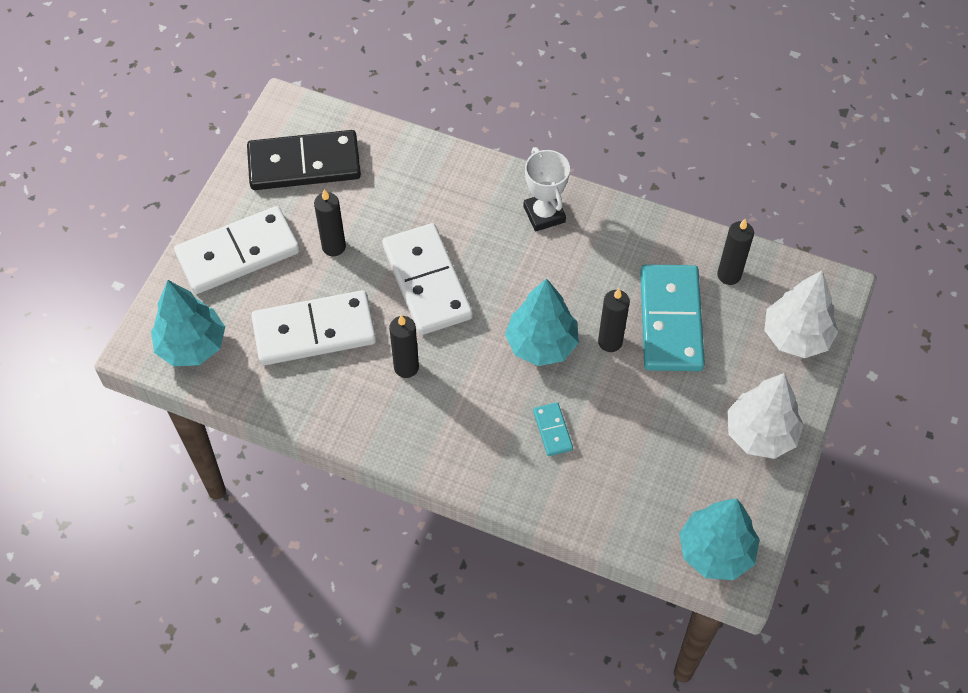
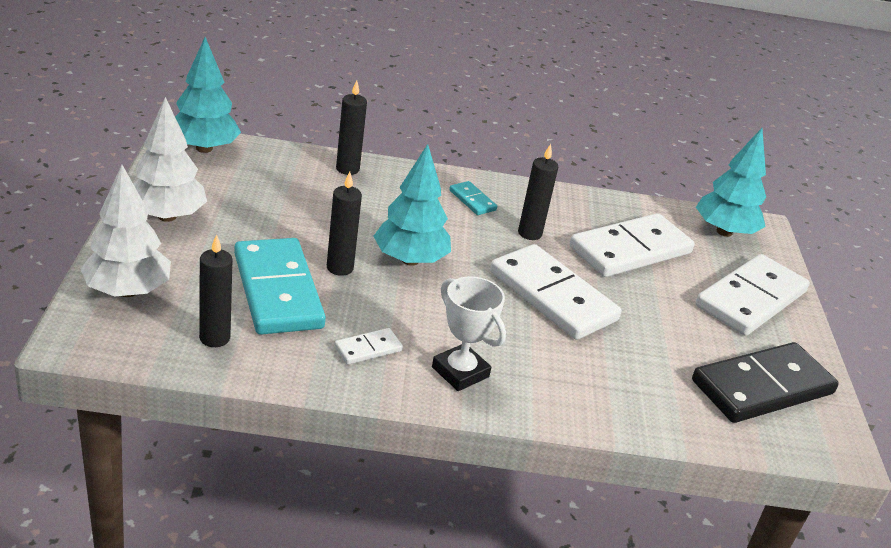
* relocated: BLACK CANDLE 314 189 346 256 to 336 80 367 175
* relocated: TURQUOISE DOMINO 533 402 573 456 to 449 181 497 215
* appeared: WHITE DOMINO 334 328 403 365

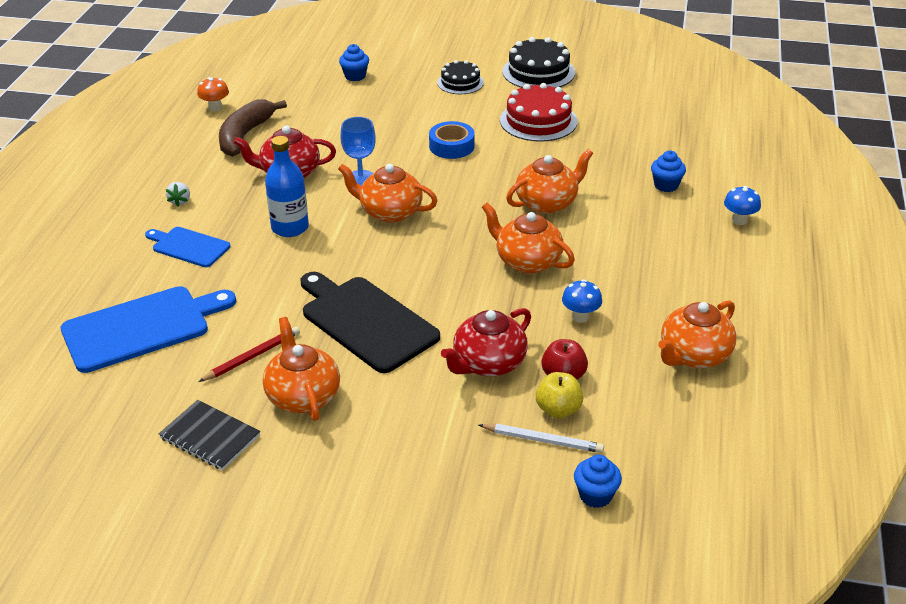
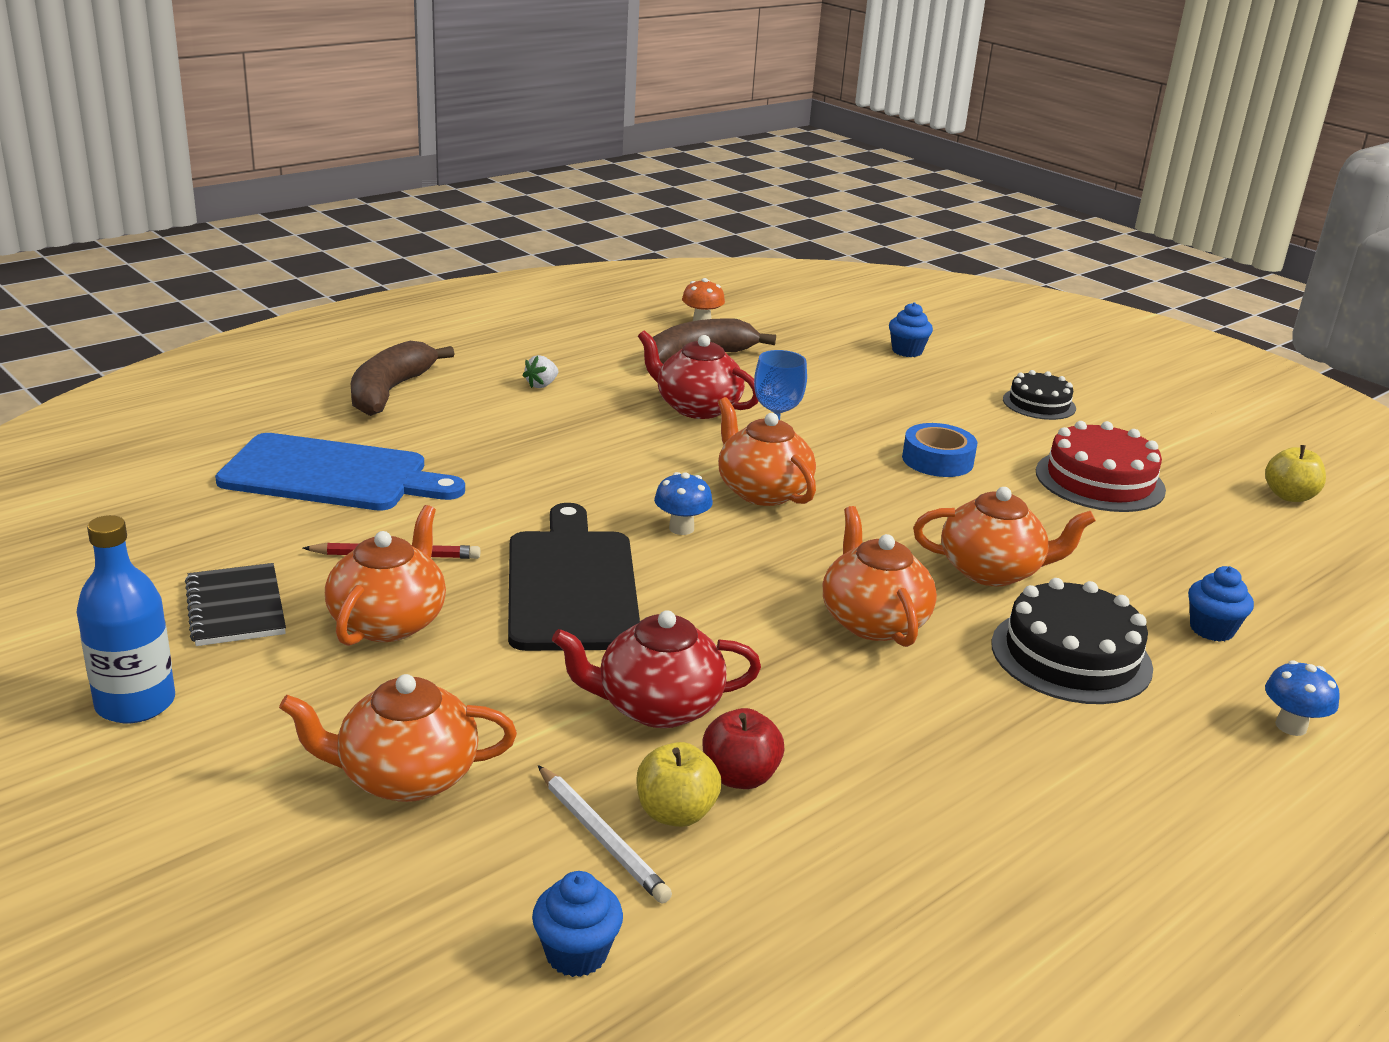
* relocated: BLACK CAKE 502 37 575 88 to 991 578 1153 704
* relocated: BLUE BOTTLE 265 136 309 237 to 77 515 175 723
* missing: BLUE CUTTING BOARD 145 227 230 267
* relocated: BLUE MUSHROOM 562 279 602 323 to 654 472 713 535
* relocated: ORANGE TEAPOT 658 300 737 368 to 279 674 517 802
* appeared: BROWN BANANA 351 341 454 416
* appeared: YELLOW APPLE 1265 445 1326 502

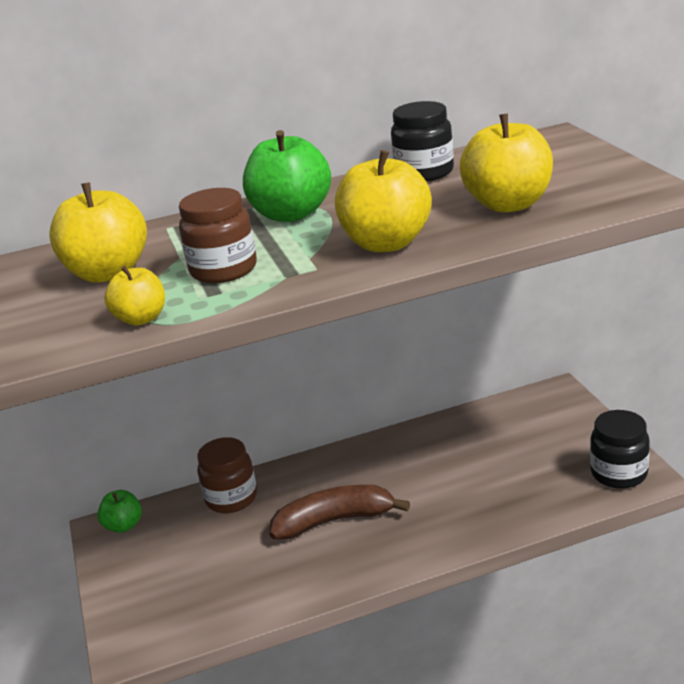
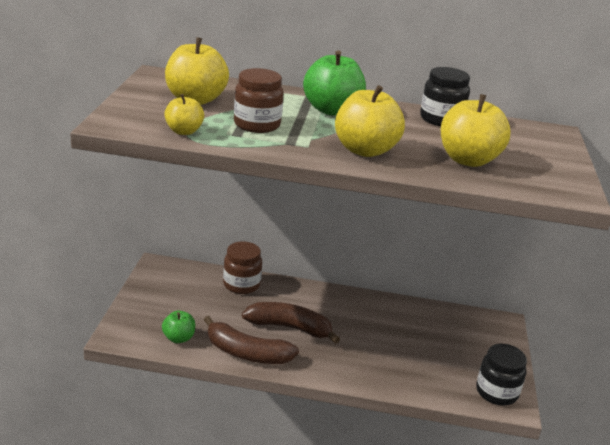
* relocated: GREEN APPLE 97 490 142 533 to 162 311 195 343
* appeared: BROWN BANANA 204 316 299 364

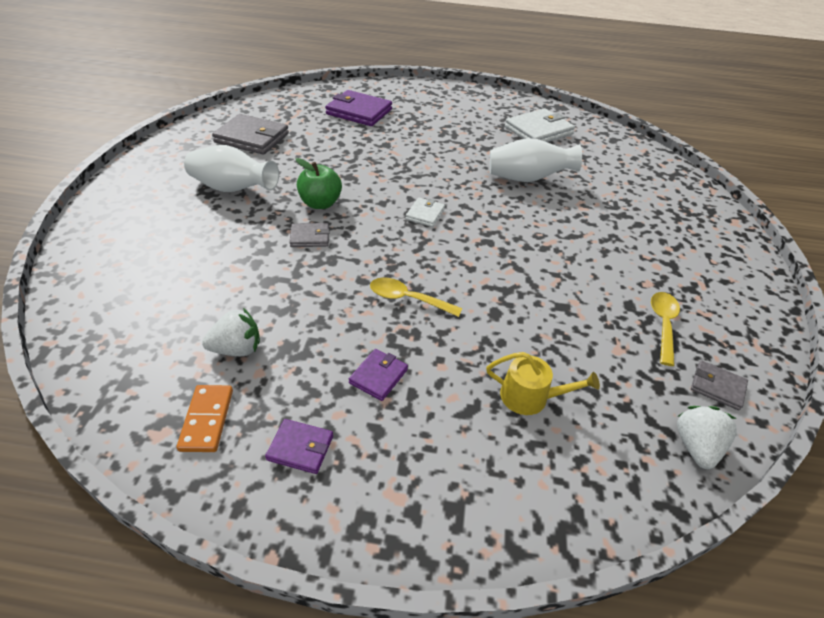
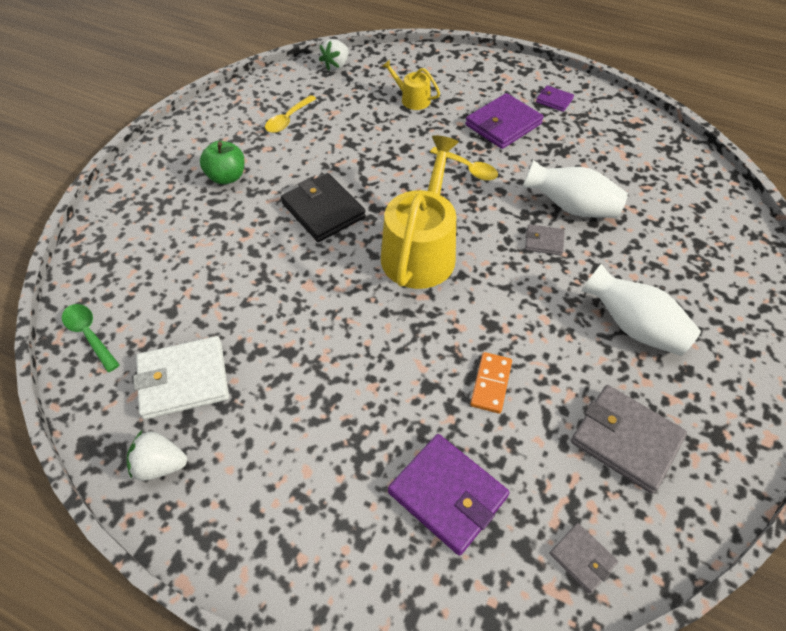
* relocated: WHITE VASE 490 138 582 182 to 523 160 628 218
* relocated: GREEN APPLE 296 158 342 209 to 200 141 245 184
* exchanged: WHITE WALLET 405 198 445 227 to YELLOW WATERING CAN 381 135 459 289
* relocated: WHITE STRAWBERRY 202 308 260 356 to 127 430 187 481
* size: PURPLE WALLET 349 349 408 401 = 465 93 544 149 x1.92
* relocated: GREY WALLET 691 360 748 411 to 549 523 618 594
* relocated: ORANGE DOMINO 177 385 233 452 to 470 352 512 414
* appeared: BLACK WALLET 281 173 366 242
* appeared: GREEN SPOON 62 304 120 372

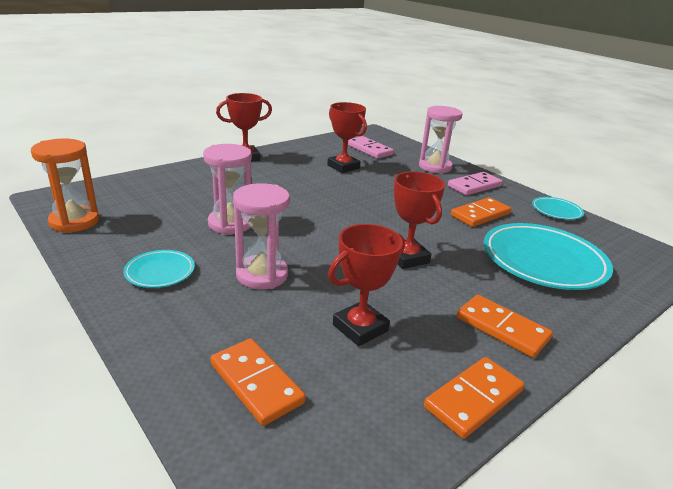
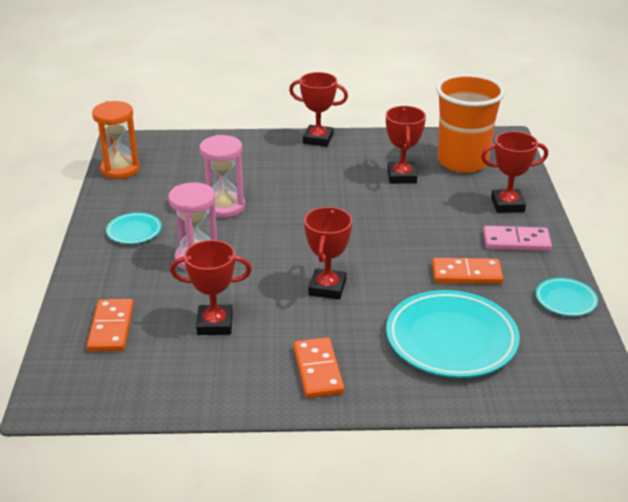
* exchanged: PINK HOURGLASS 419 106 462 174 to RED TROPHY 481 131 548 213
* exchanged: PINK DOMINO 348 136 394 159 to ORANGE CUP 436 74 505 173
* missing: ORANGE DOMINO 424 357 524 439

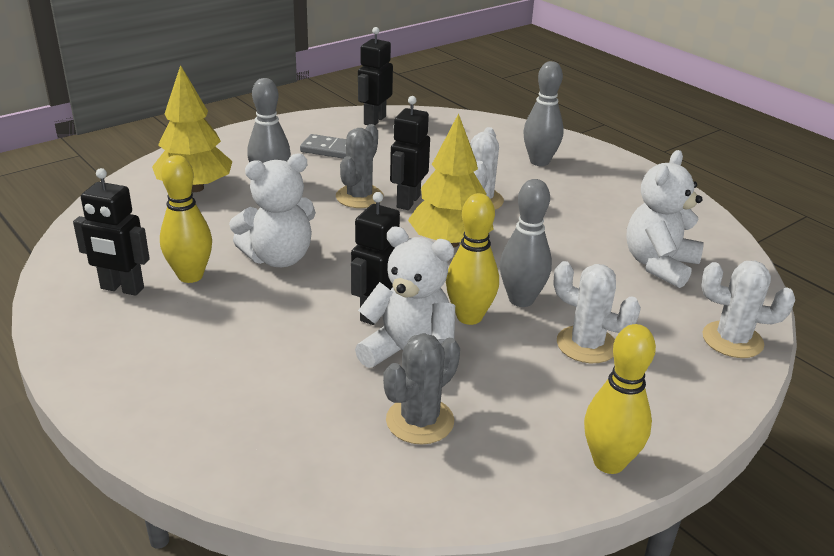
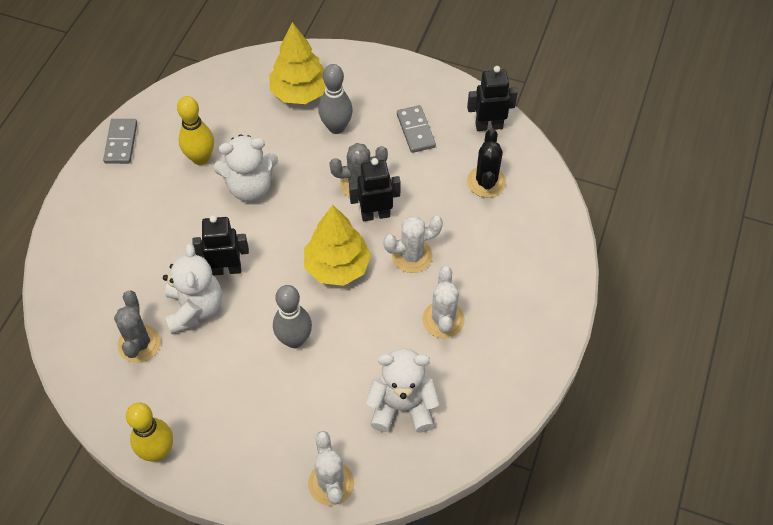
* missing: GREY BOWLING PIN 523 61 564 166
* spun: WHITE TEDDY BEAR 229 153 316 267 = 214 135 278 202 45 degrees counterclockwise
* missing: BLACK ROBOT 73 168 150 296
* missing: YELLOW BOWLING PIN 446 193 499 325
* relocated: WHITE CACTUS 553 261 641 363 to 422 266 465 338
* spun: GREY CACTUS 383 333 460 444 = 114 290 161 363 75 degrees clockwise
* appeared: GREY DOMINO 103 119 137 164
* appeared: BLACK CACTUS 467 128 506 198

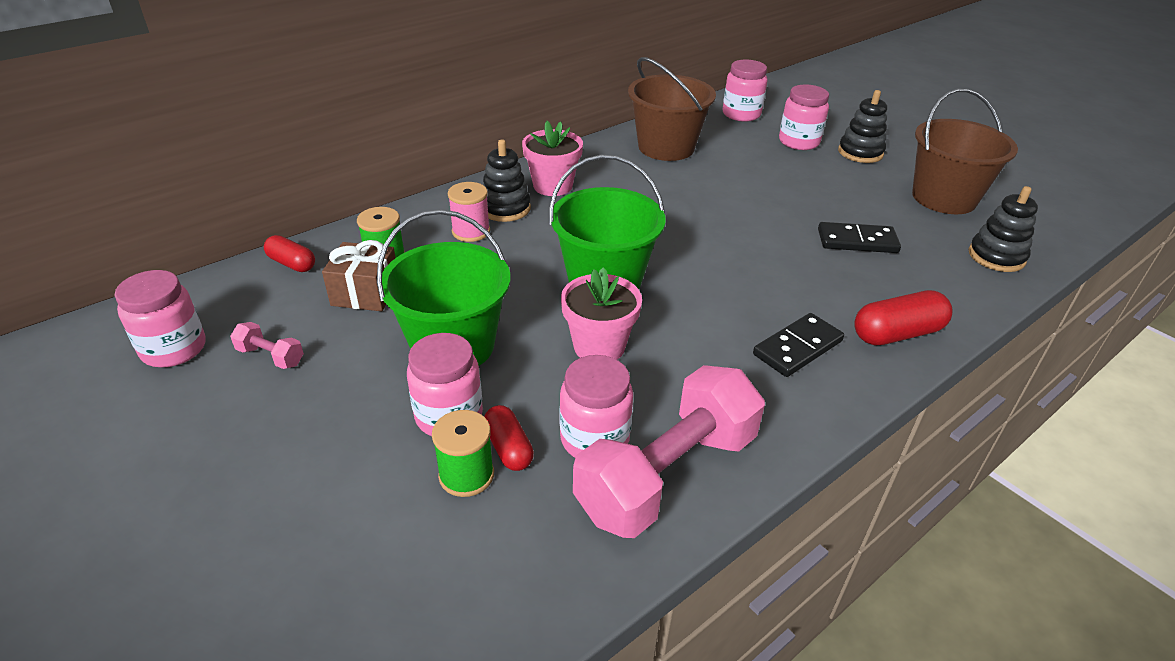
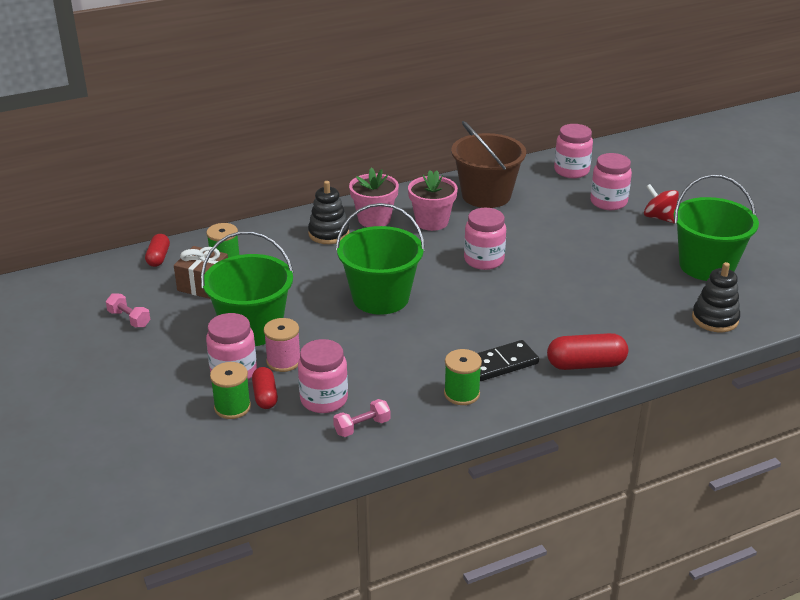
* colour: BROWN BUCKET 912 88 1018 214 to GREEN BUCKET 674 174 759 281
* exchanged: BLACK STACKING TOY 838 90 887 163 to RED SPINNING TOP 644 184 679 223
* relocated: PINK SPOOL 448 182 490 242 to 264 318 300 372
* missing: BLACK DOMINO 818 222 901 253
* spun: RED CAPSULE 264 235 315 272 = 145 234 170 267 45 degrees clockwise
* relocated: PINK FLOWER POT 561 267 642 360 to 408 170 458 231
* relocated: PINK JAR 115 270 206 367 to 464 208 506 270
* size: PINK DUMBBELL 573 365 765 538 = 333 399 390 437 x0.40
* appeared: GREEN SPOOL 444 349 482 405

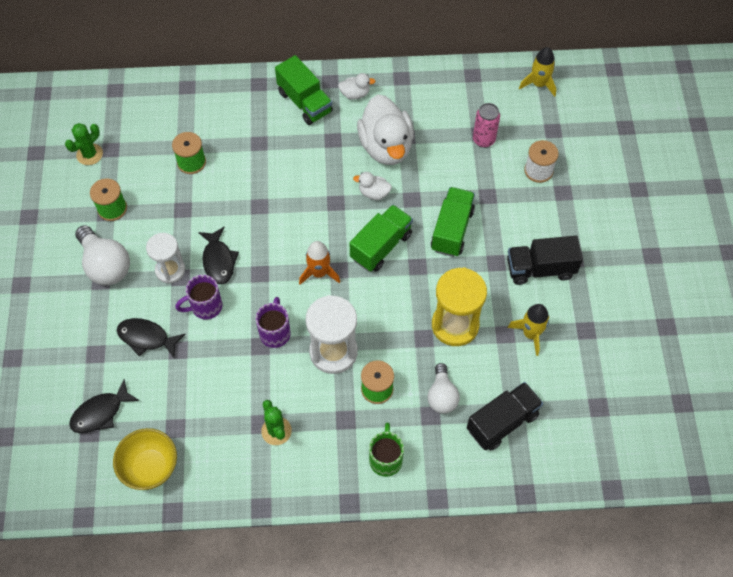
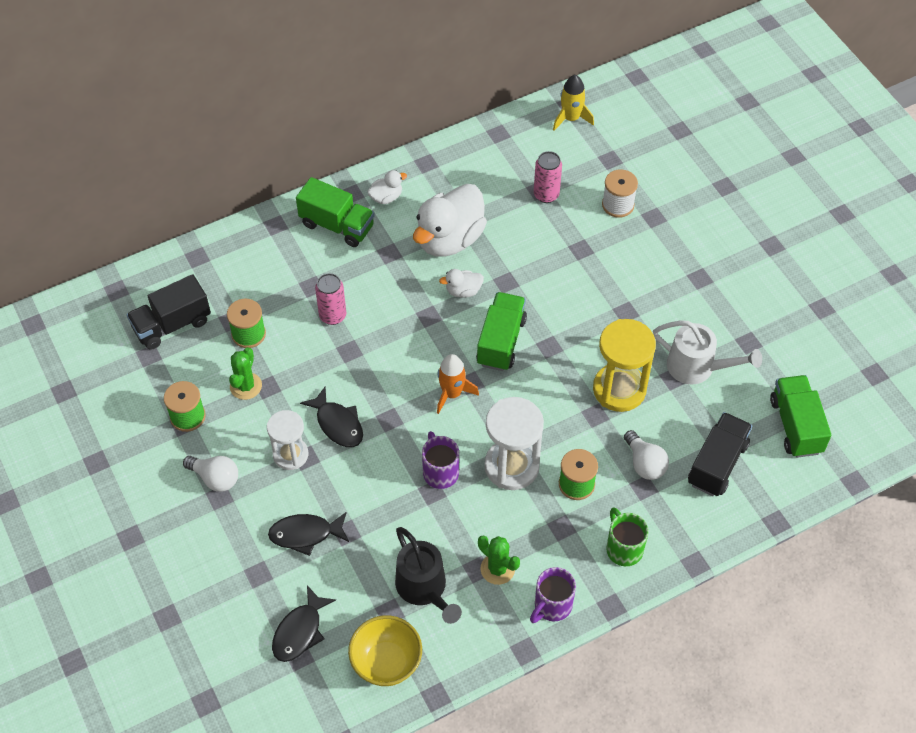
* spun: WHITE DUCK 357 94 414 165 = 413 184 487 257 75 degrees clockwise
* relocated: GREEN CACTUS 65 123 103 165 to 229 347 262 400
* relocated: GREEN TRUCK 431 187 475 257 to 770 375 831 458
* size: WHITE LIGHT BULB 75 225 130 285 = 183 456 238 492 x0.65
* relocated: BLACK TRUCK 507 236 583 285 to 126 274 211 350
* relocated: PURPLE MUG 175 275 222 319 to 530 567 576 623
* exchanged: YELLOW ROCKET 508 304 549 356 to WHITE WATERING CAN 653 321 762 385
* appeared: PINK CAN 315 273 346 325
* appeared: BLACK WATERING CAN 395 527 462 624

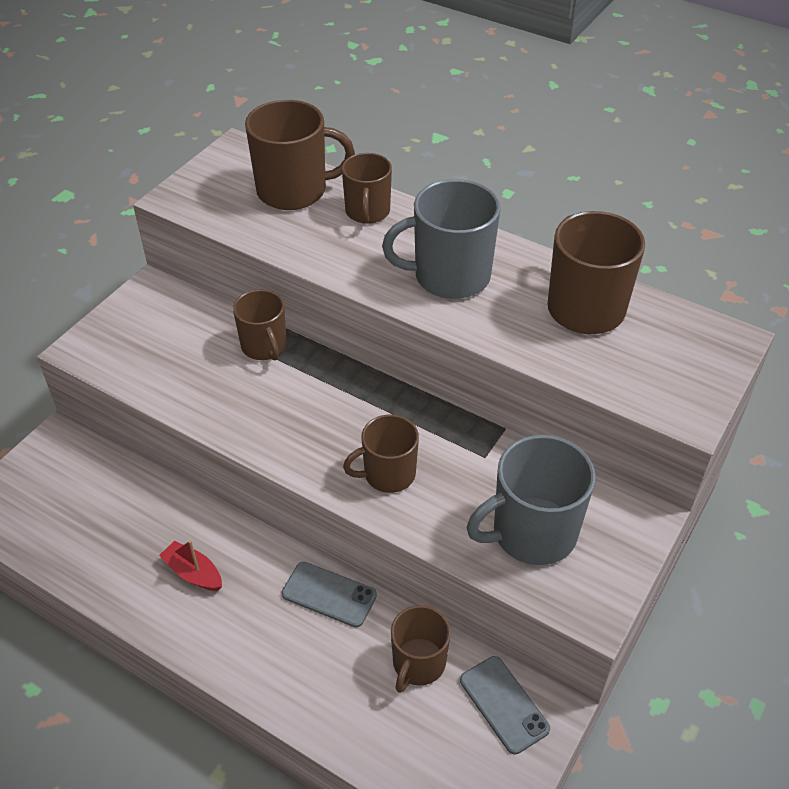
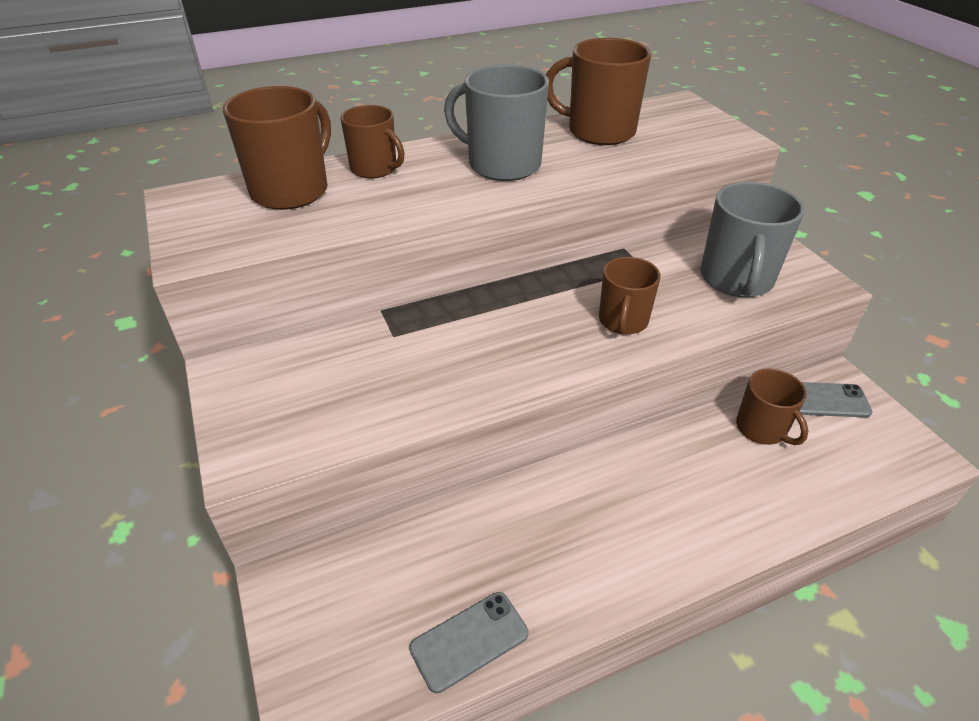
* spun: GREY MUG 382 179 501 299 = 444 64 549 181 90 degrees clockwise
* missing: BROWN MUG 233 290 287 360
* missing: RED BOAT 159 540 222 591
* relocated: GREY PHONE 282 562 377 627 to 409 592 528 693

